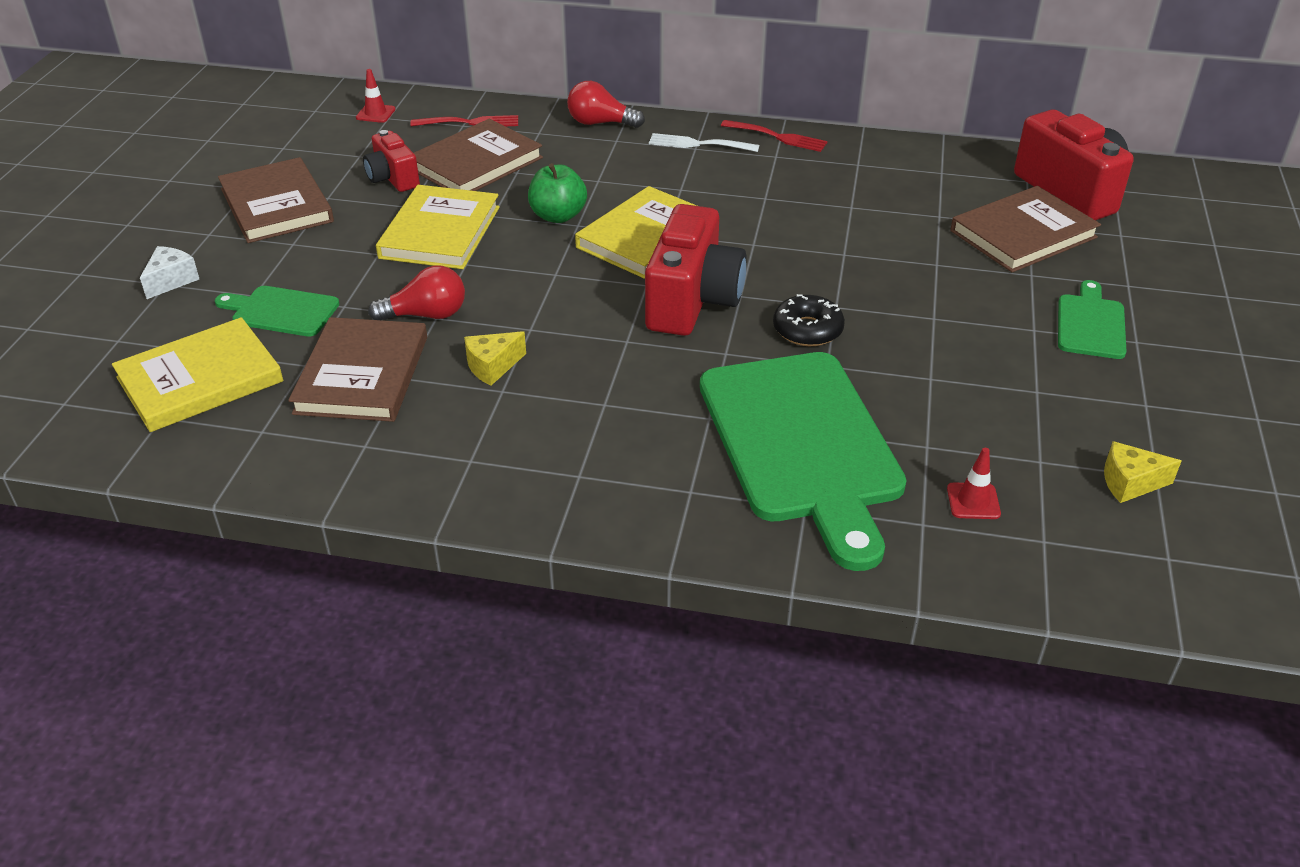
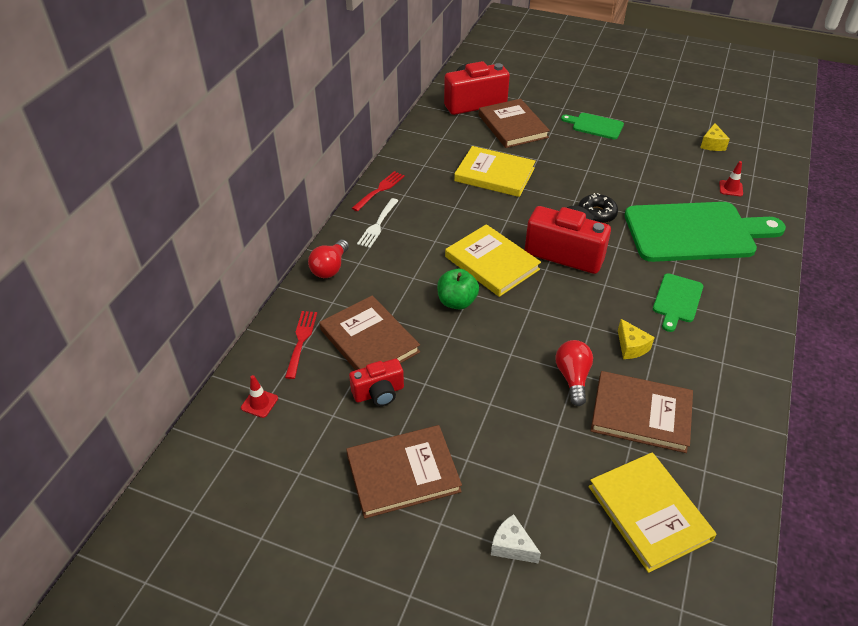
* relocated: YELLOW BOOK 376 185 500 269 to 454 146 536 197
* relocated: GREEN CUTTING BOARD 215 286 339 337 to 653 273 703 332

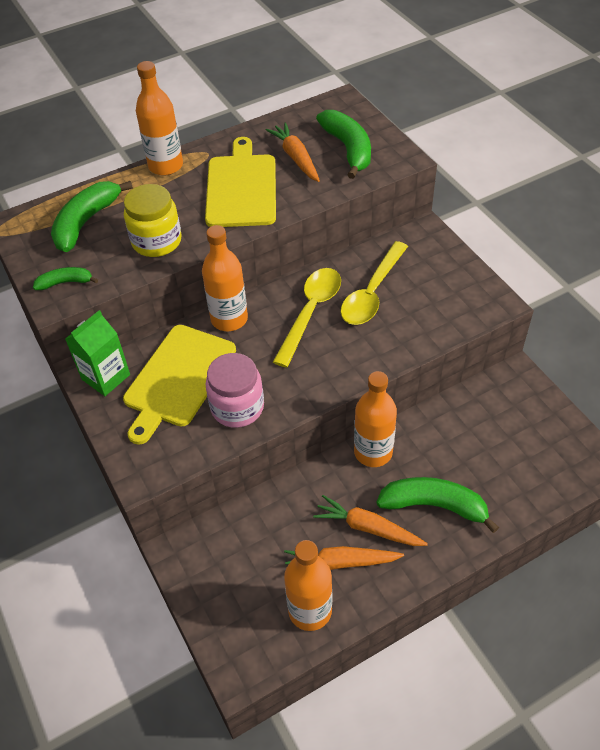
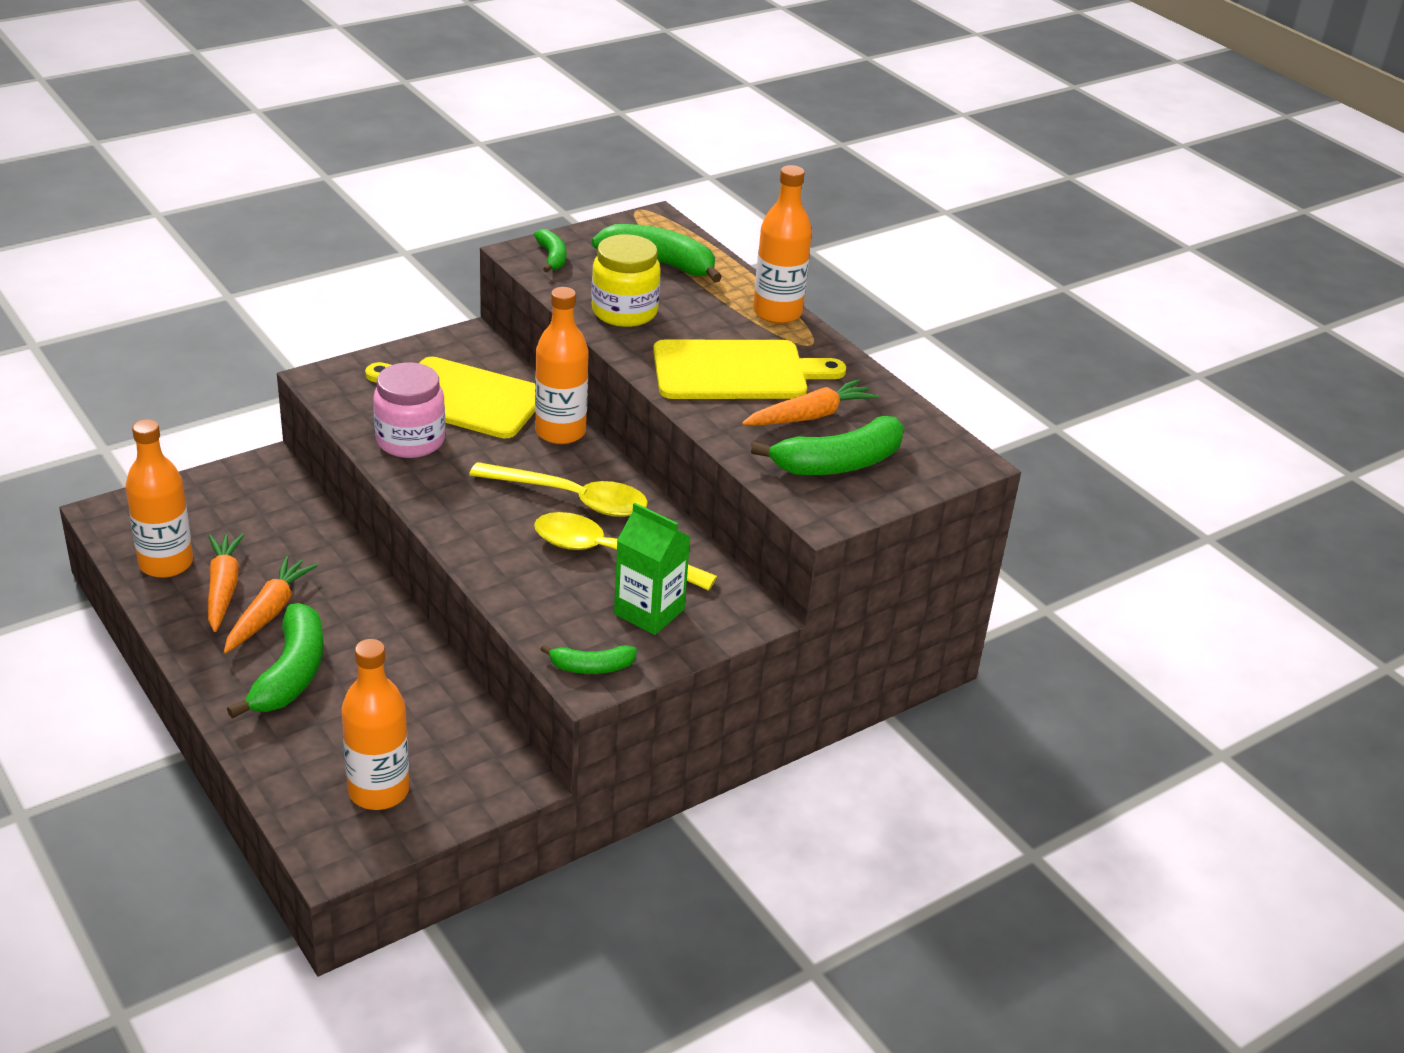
* relocated: GREEN CARTON 65 310 130 396 to 614 503 691 635
* relocated: ORANGE BOTTLE 354 371 397 467 to 341 639 410 810
* appeared: GREEN BANANA 540 645 637 674

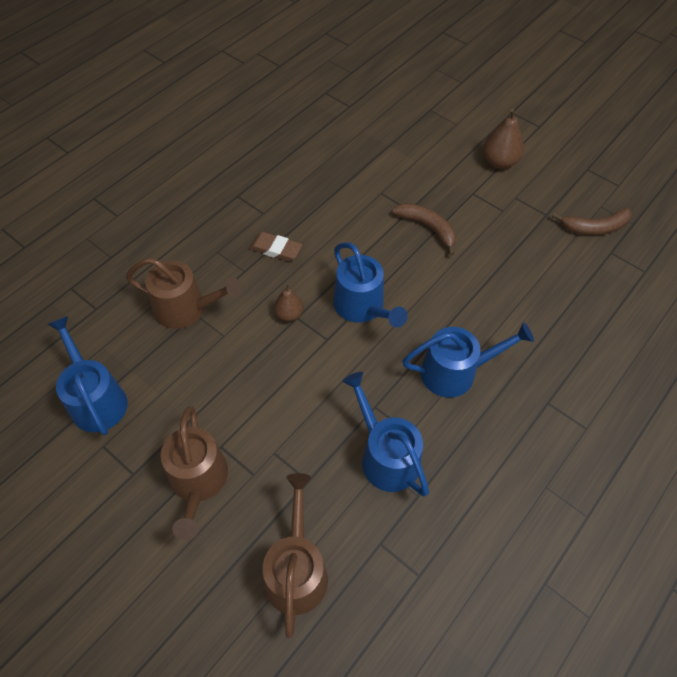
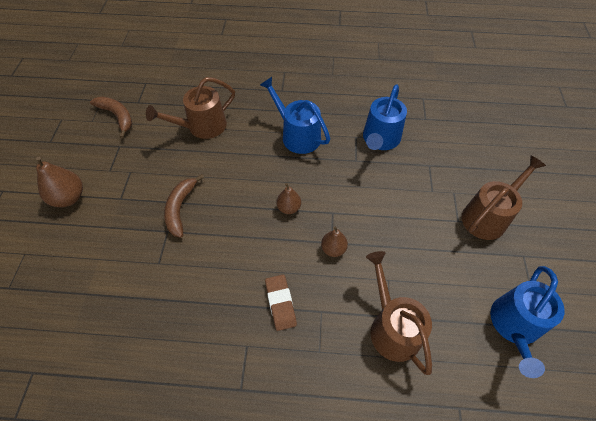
* exchanged: BLUE WATERING CAN 333 242 408 327 to BROWN PEAR 276 183 301 214
* relocated: BROWN WATERING CAN 263 473 328 638 to 146 77 235 139

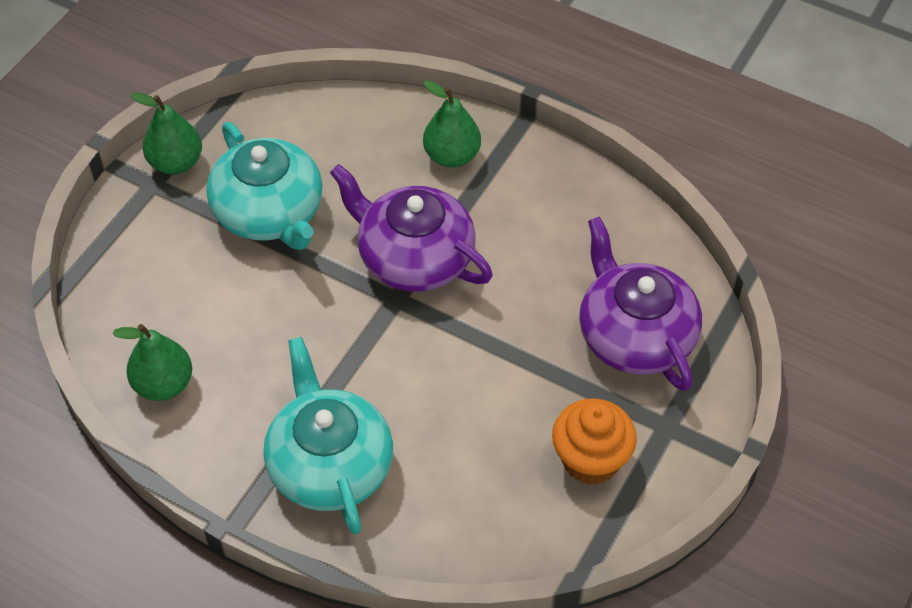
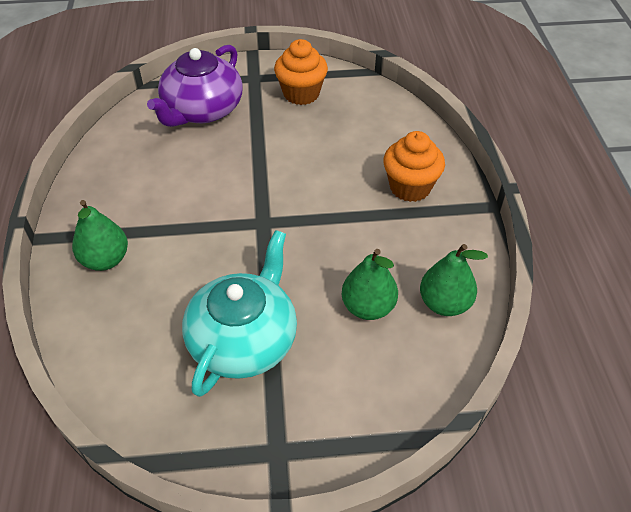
* relocated: GREEN PEAR 131 92 202 175 to 342 249 398 320
* missing: PURPLE TEAPOT 330 164 492 292
* exchanged: TURQUOISE TEAPOT 263 337 393 535 to ORANGE CUPCAKE 383 131 445 202

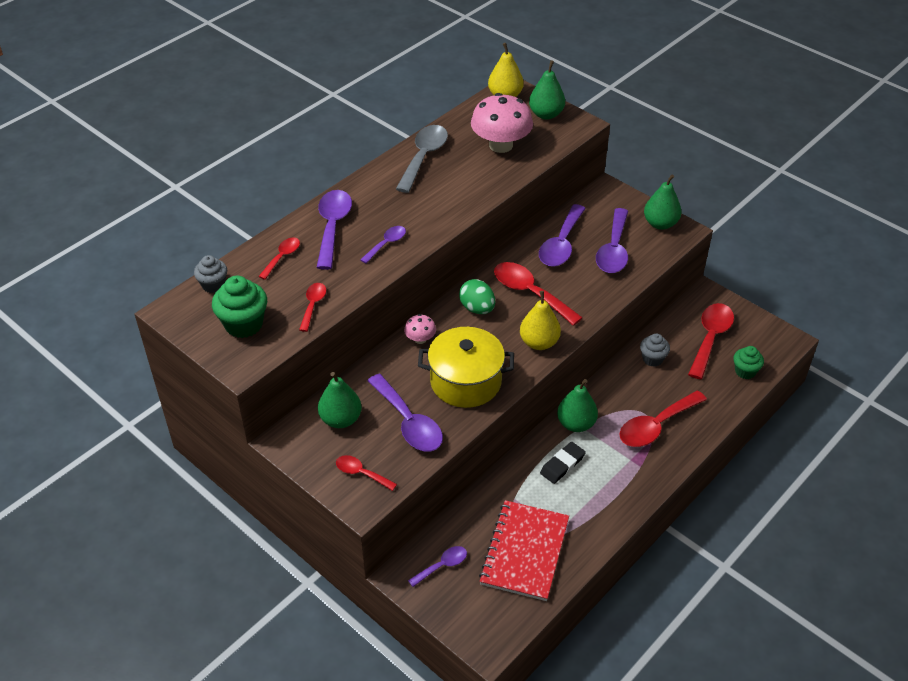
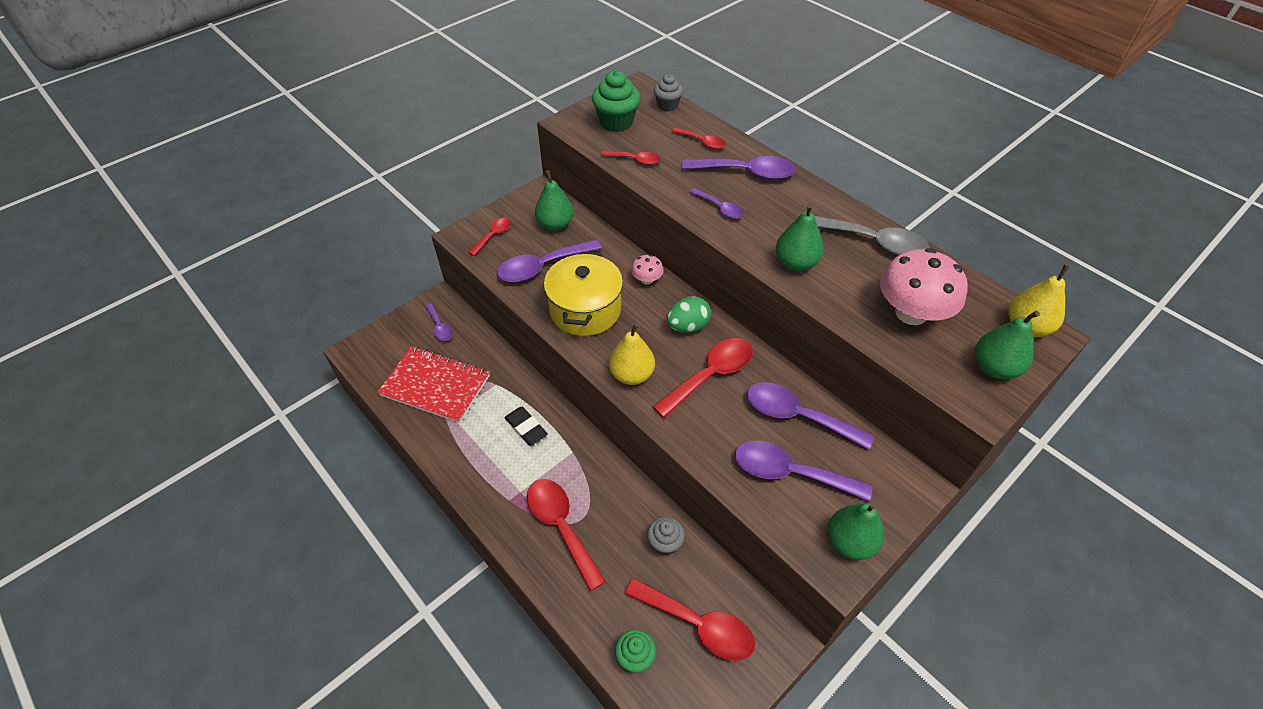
* relocated: GREEN PEAR 557 379 598 432 to 776 204 824 271

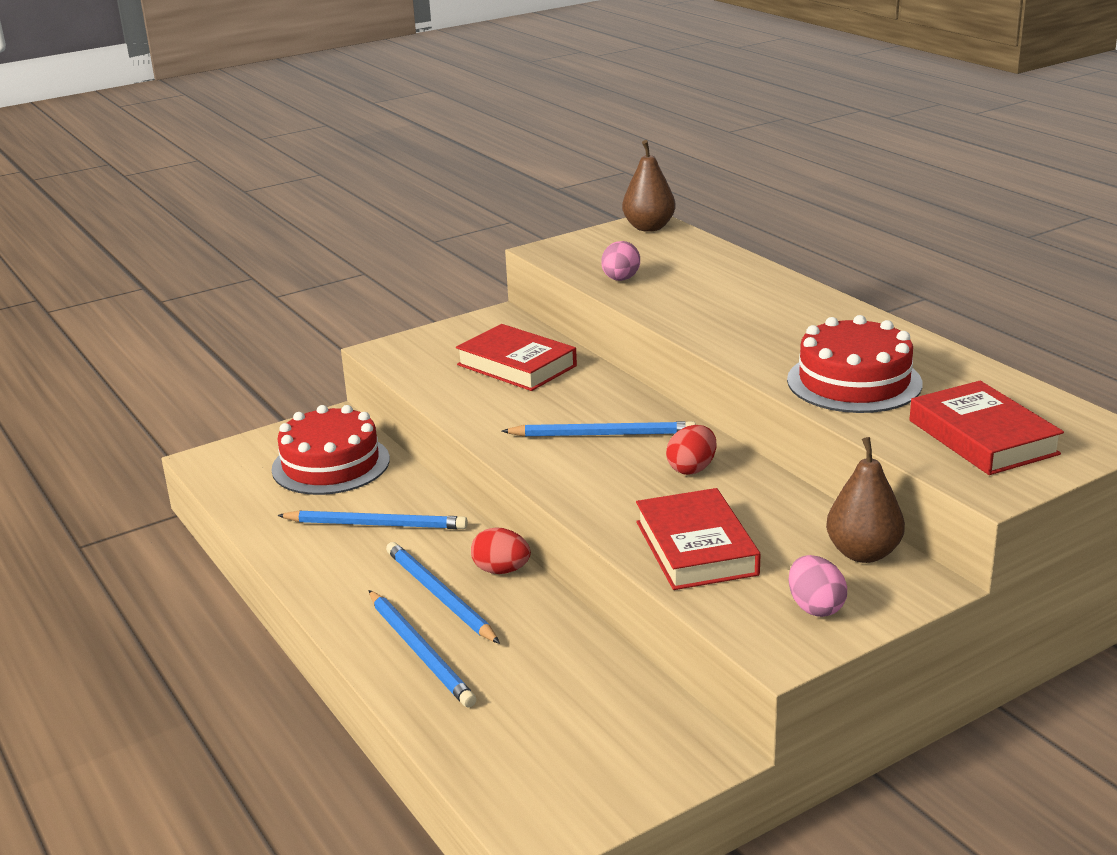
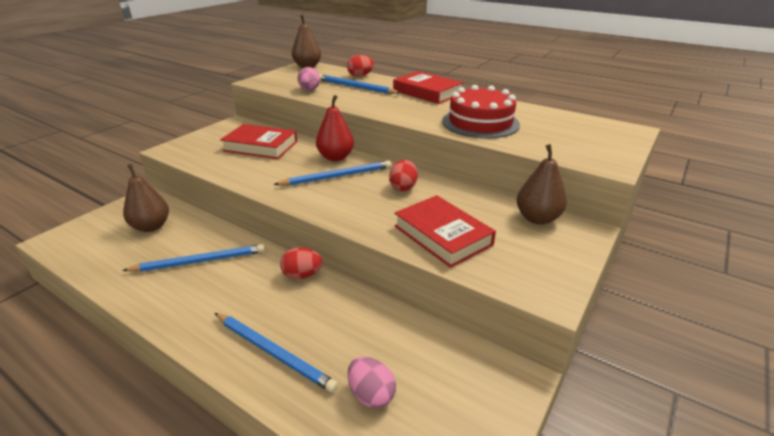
* relocated: RED BOOK 909 381 1064 475 to 393 71 463 104
* exchanged: RED CAKE 271 405 390 495 to BROWN PEAR 123 164 169 232
* relocated: BLUE PENCIL 386 542 500 644 to 319 74 400 94
* relocated: PINK EGG 788 555 847 617 to 348 357 396 408
* appeared: RED EGG 347 55 374 77
* appeared: RED PEAR 316 95 354 161

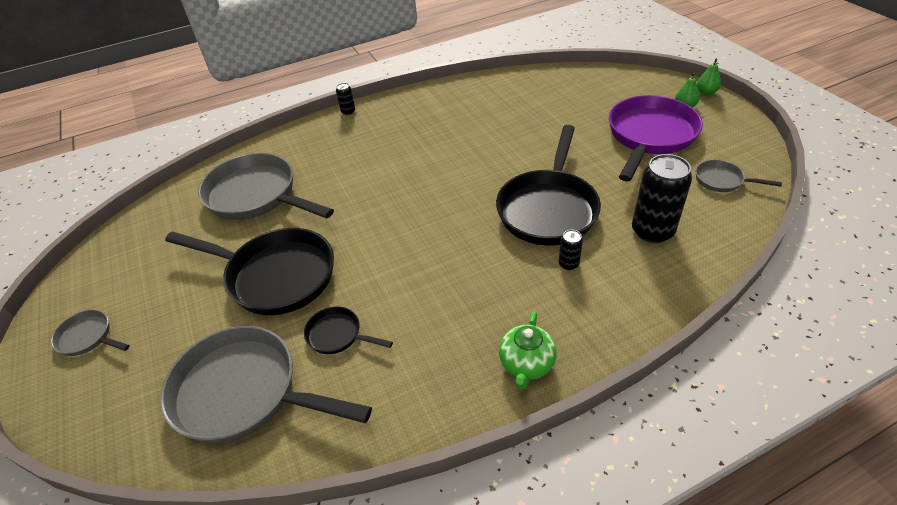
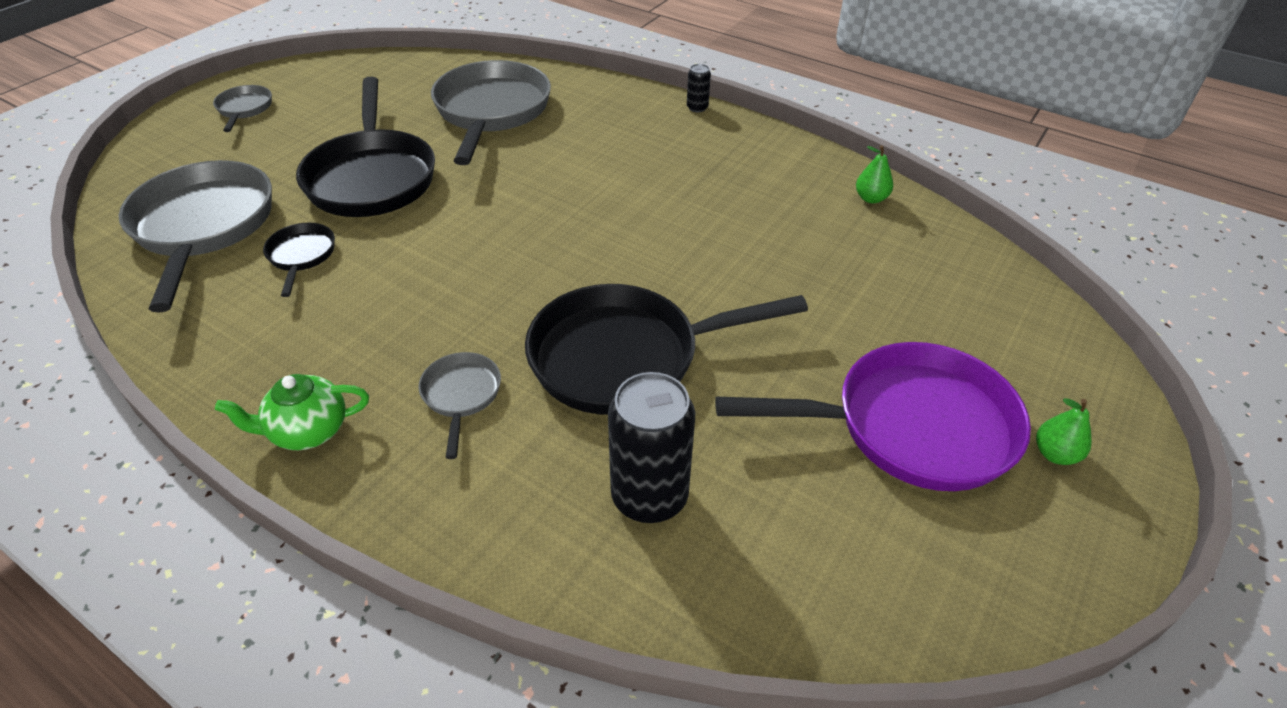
* relocated: GREEN PEAR 697 58 721 95 to 856 145 893 203
* relocated: GREY PAN 696 160 782 192 to 419 352 501 459
* missing: BLACK CAN 559 230 583 270

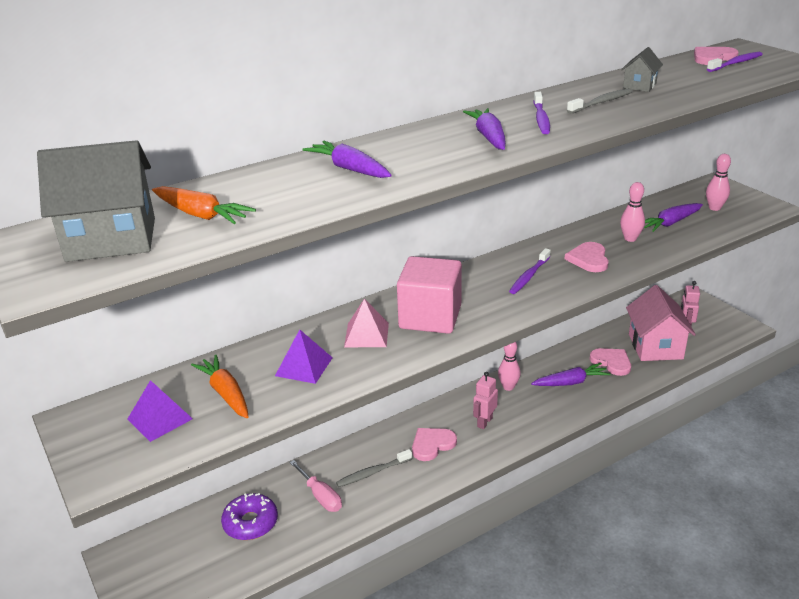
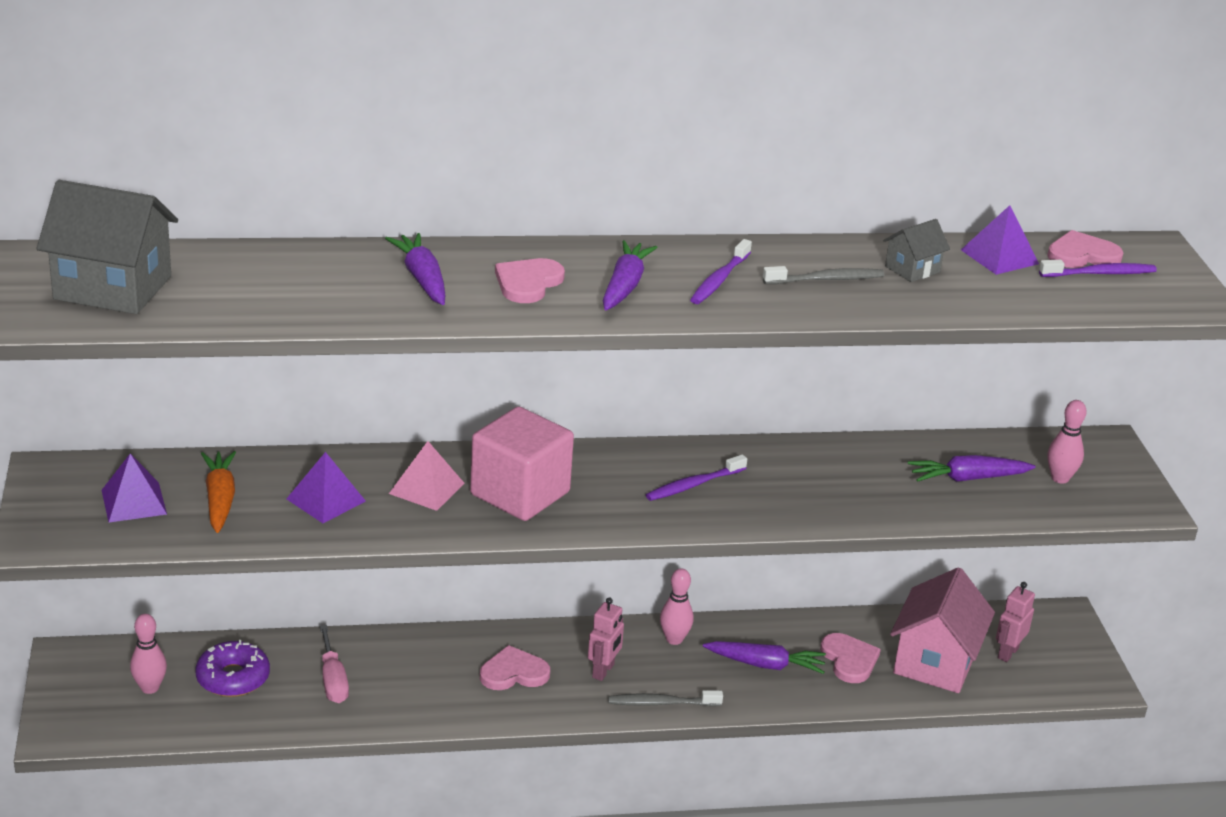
* relocated: PINK BOWLING PIN 620 182 645 242 to 130 614 167 694
* missing: ORANGE CARROT 152 186 256 224
* relocated: PINK HEART 565 242 609 272 to 495 258 565 303
* spun: PINK ROBOT 473 372 498 429 = 588 597 624 681 150 degrees clockwise
* relocated: GREY TOOTHBRUSH 336 449 412 487 to 608 690 723 706
* appeared: PURPLE PYRAMID 961 205 1039 275

